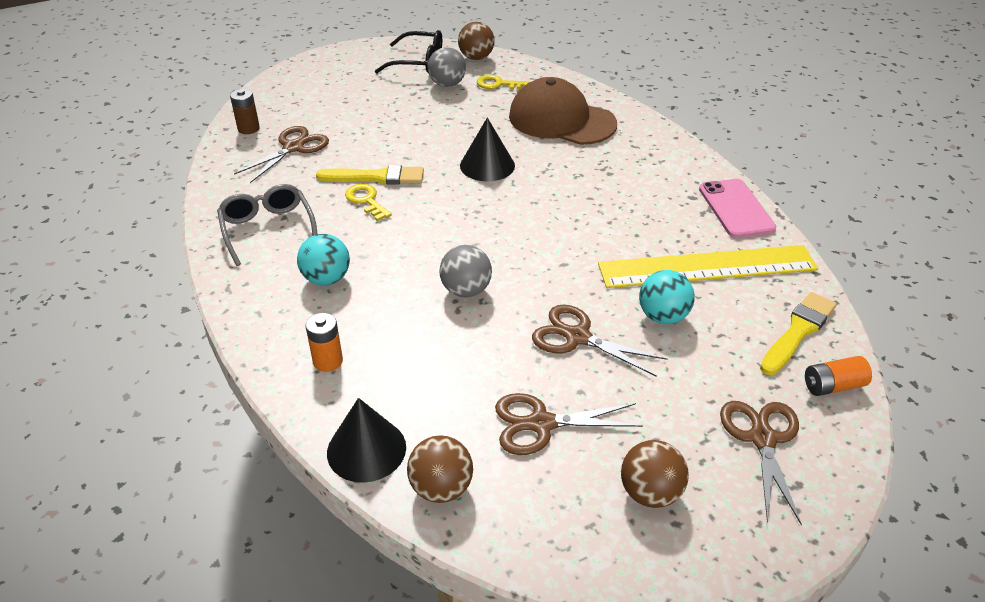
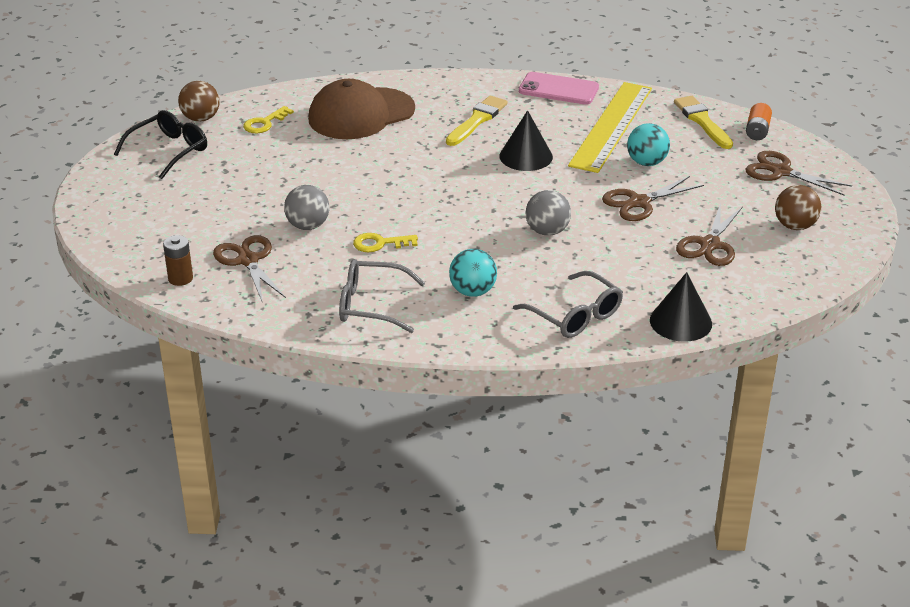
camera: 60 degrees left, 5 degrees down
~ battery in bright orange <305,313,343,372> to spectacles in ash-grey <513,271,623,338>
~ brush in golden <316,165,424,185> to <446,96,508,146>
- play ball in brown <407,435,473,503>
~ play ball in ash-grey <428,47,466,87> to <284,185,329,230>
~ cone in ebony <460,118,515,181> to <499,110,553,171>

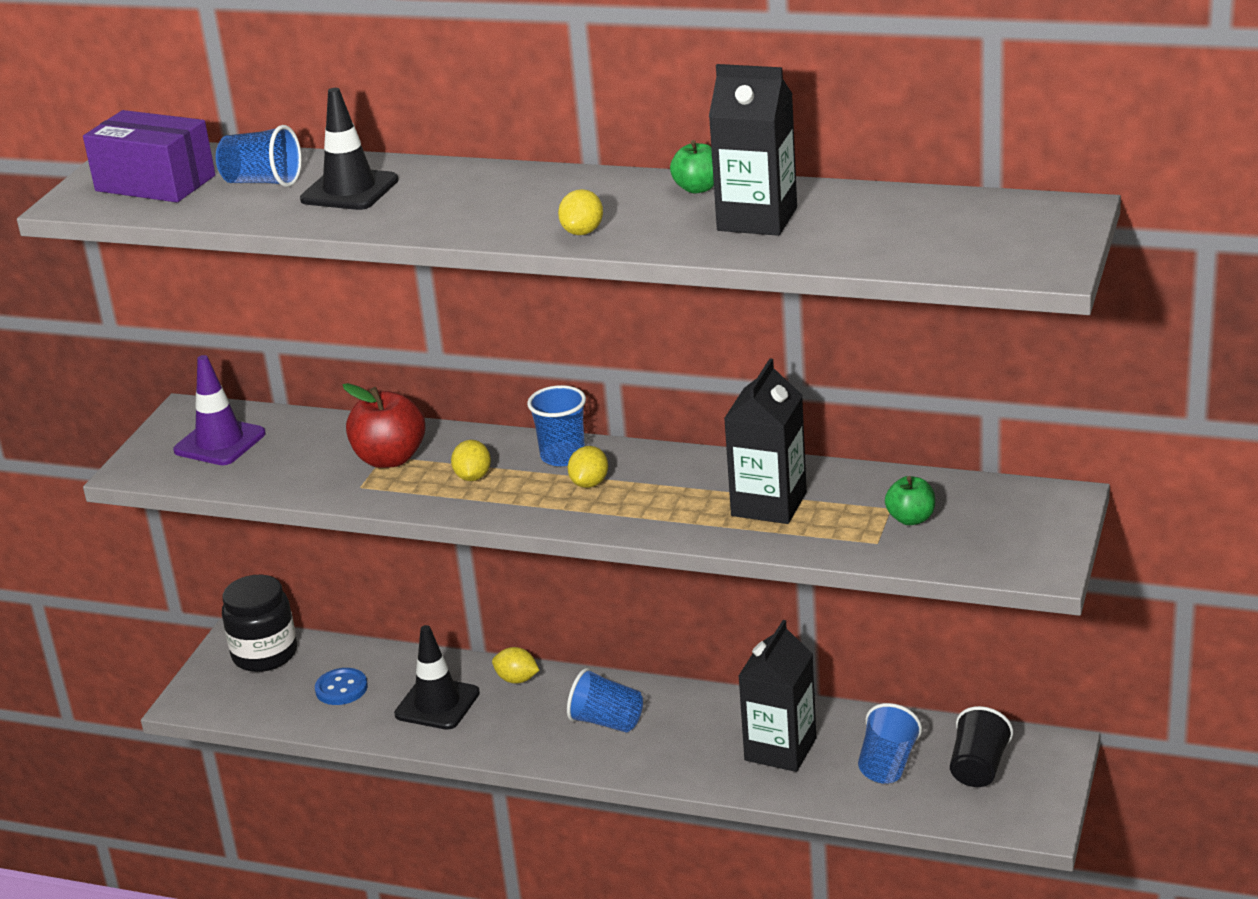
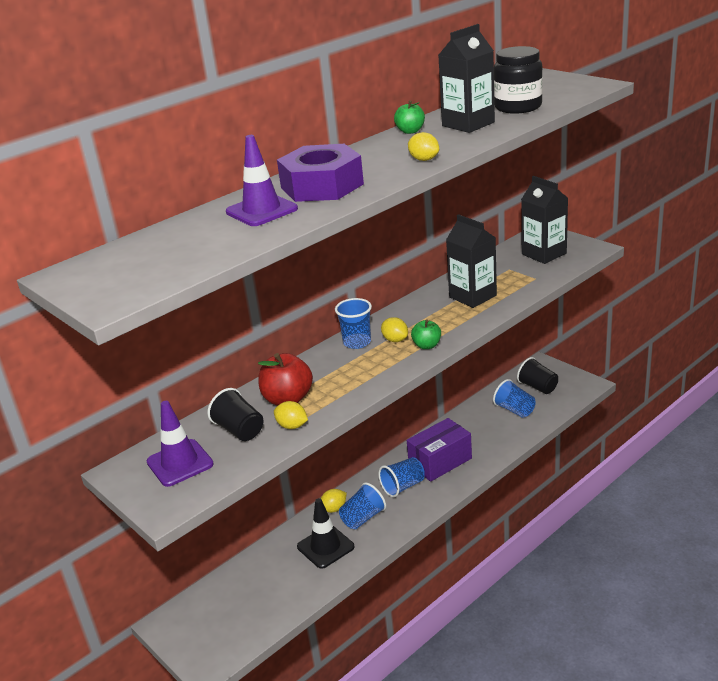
camera: 60 degrees left, 0 degrees up
~ box in violet <83,110,215,202> to <407,418,472,482>
~ cup in royal blue <216,125,302,187> to <339,482,386,529>
~ preserve jar in ebony <222,575,297,672> to <494,46,543,114>
~ road cone in ebony <300,88,399,210> to road cone in violet <226,135,298,226>
- button in royal blue <315,668,368,705>
~ toy lemon in golden <451,440,491,481> to <274,401,308,429>
~ juice carton in ebony <739,620,816,772> to <521,176,568,264>
~ apple in emerald <885,476,935,525> to <411,320,441,349>
+ cup in ebony <207,388,264,441>
+ hexagon nut in violet <277,144,364,202>

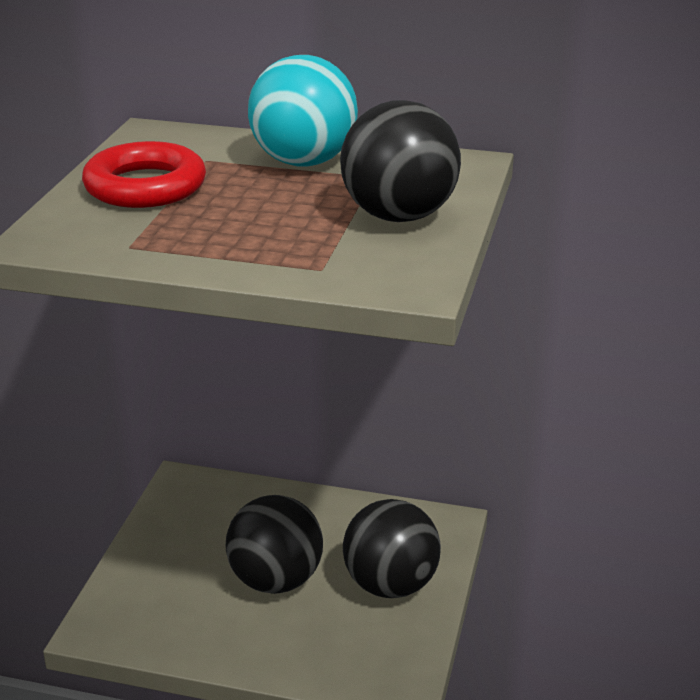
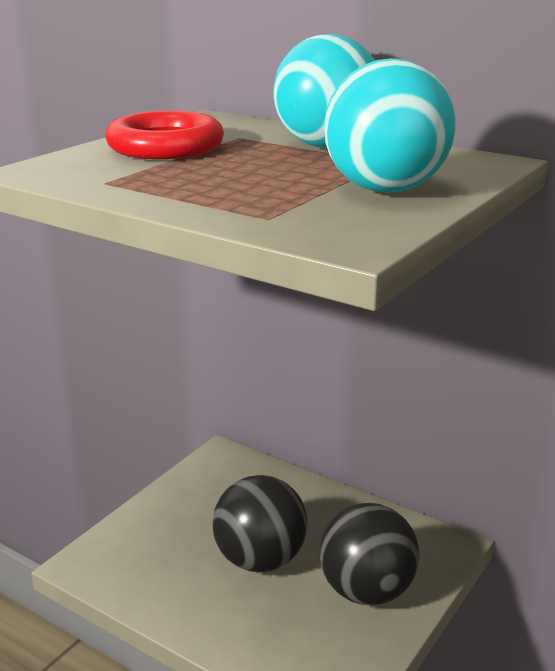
camera: 20 degrees right, 5 degrees down
~ play ball in ebony <340,100,461,222> to play ball in teal <324,58,456,193>

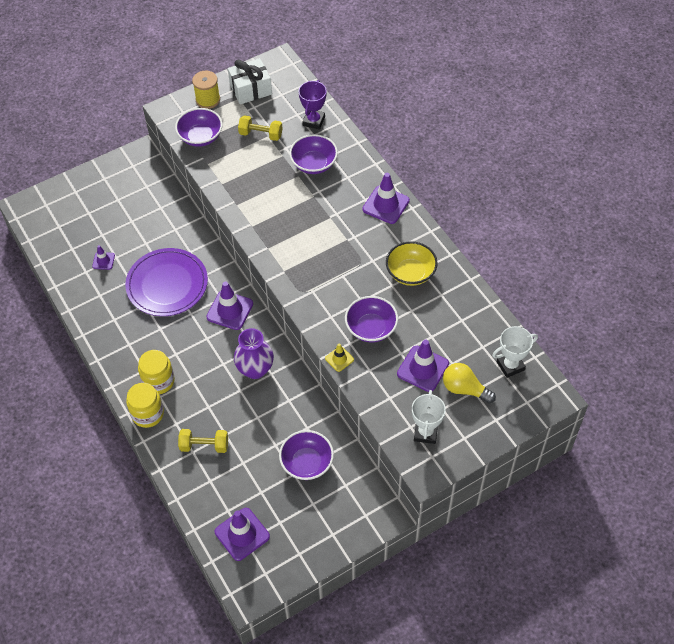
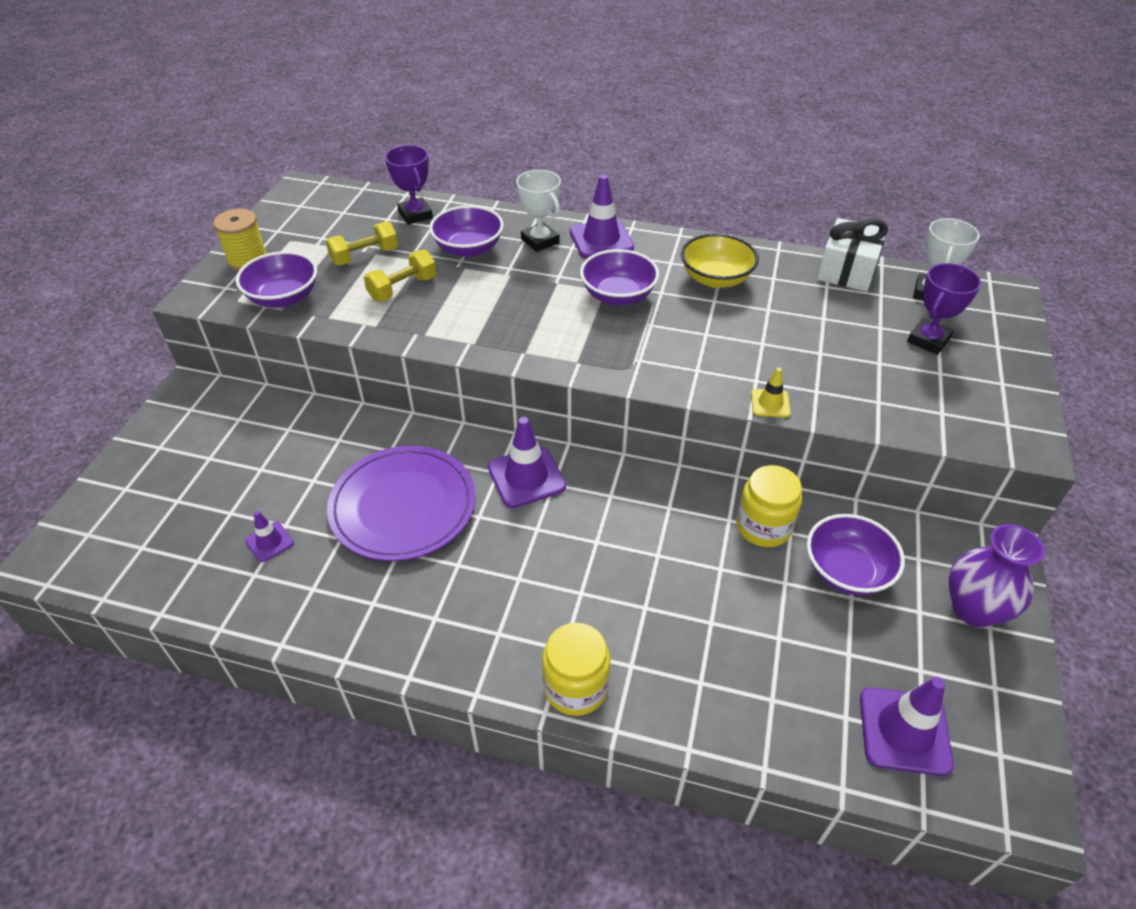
camera: 45 degrees left, 10 degrees down
~ preserve jar in golden <138,350,175,394> to <736,465,802,547>
~ free weight in golden <178,429,228,453> to <364,250,437,301>
~ wrapped gift in white <228,58,272,104> to <817,218,888,292>
~ vase in violet <234,328,274,379> to <949,524,1045,627>
~ deep dish in violet <345,296,398,342> to <580,249,659,305>
- road cone in violet <397,340,449,392>
~ trophy in white <412,390,446,444> to <516,170,561,252>
~ lightbulb in golden <443,363,496,404> to trophy in violet <907,263,981,355>

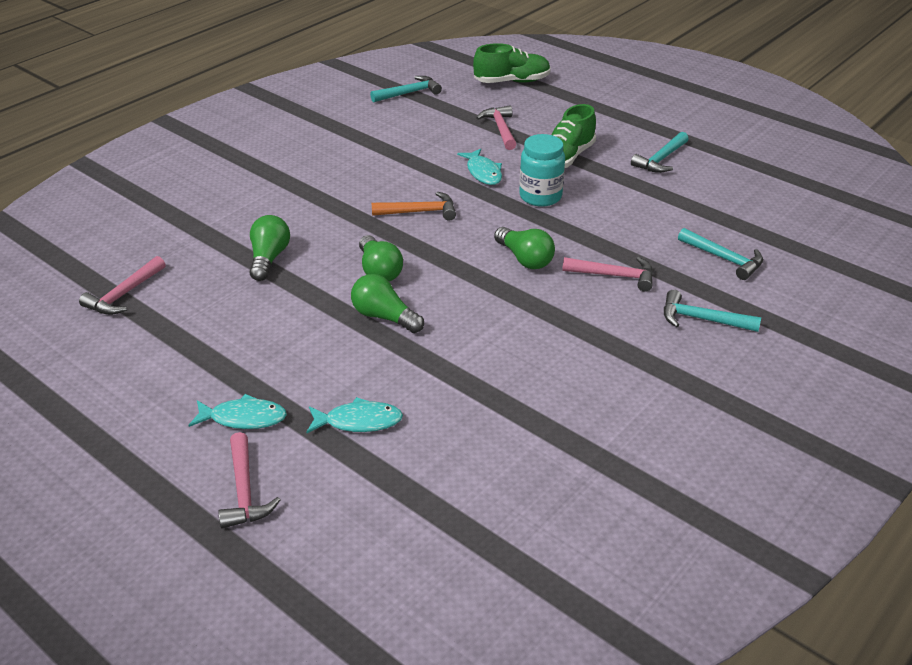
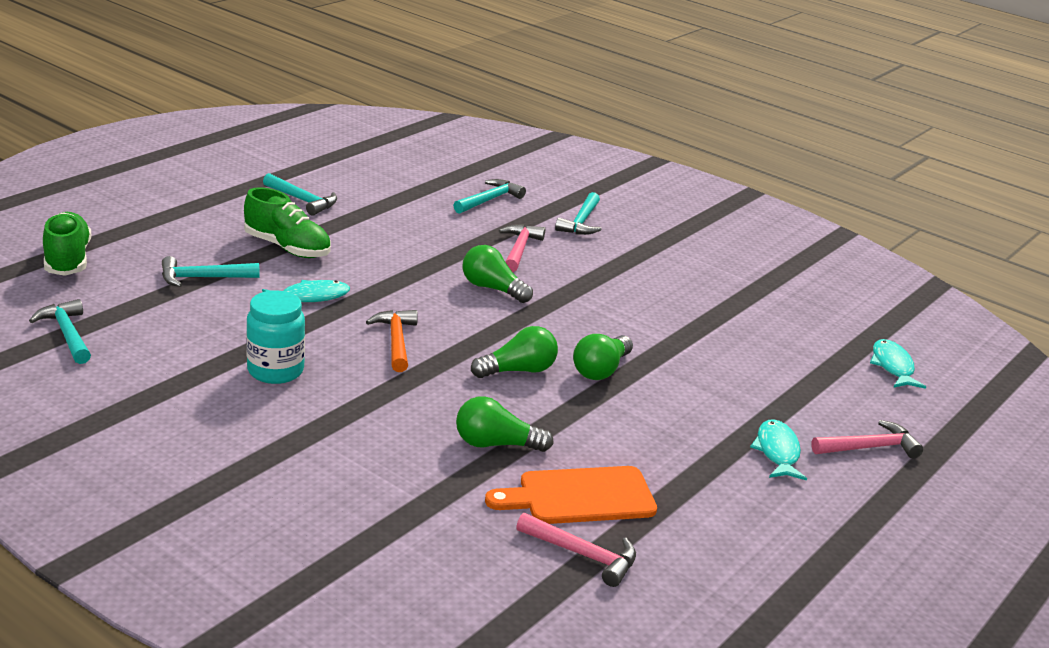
camera: 95 degrees left, 10 degrees down
~ toy fish in teal <307,397,403,433> to <870,339,926,389>
~ claw hammer in pink <476,106,516,150> to claw hammer in teal <162,256,260,287>
~ lightbulb in emerald <494,227,555,269> = <463,245,533,303> 105 degrees counterclockwise
~ preserve jar in teal <519,134,565,207> to <246,291,305,384>
+ chopping board in bright orange <485,466,657,524>

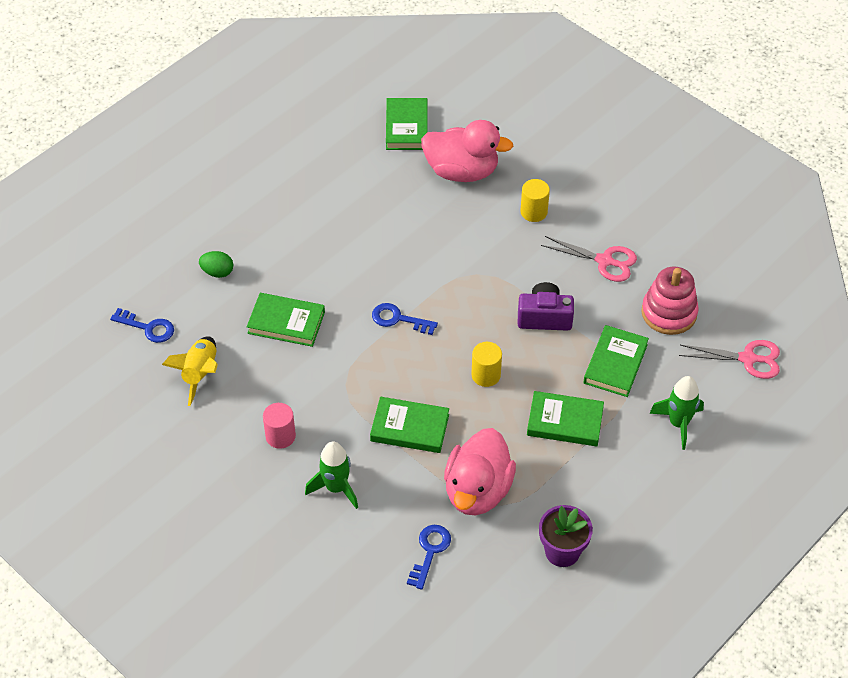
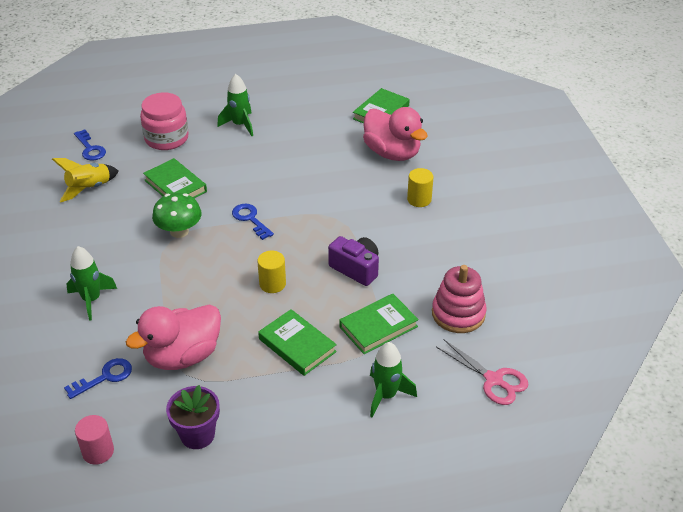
camera: 35 degrees right, 10 degrees down
~ egg in emerald <199,251,233,278> to preserve jar in pink <140,92,189,150>
~ solid cylinder in pink <263,403,296,449> to <75,415,114,465>
- book in emerald <370,397,449,453>
- scissors in pink <541,236,637,282>
+ toadstool in emerald <152,193,202,238>
+ spaceship in emerald <217,74,253,136>

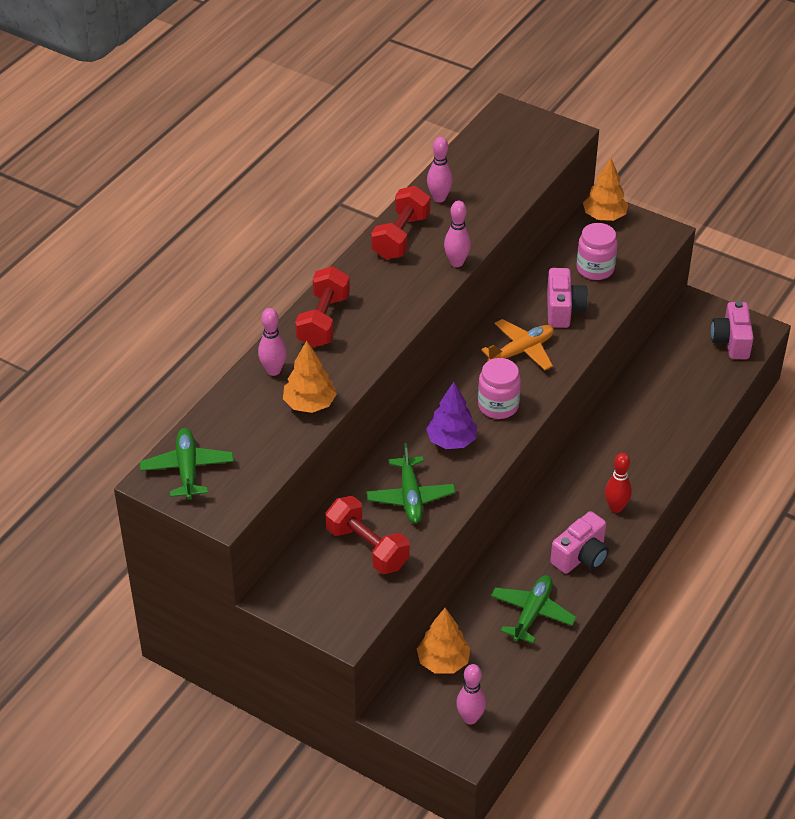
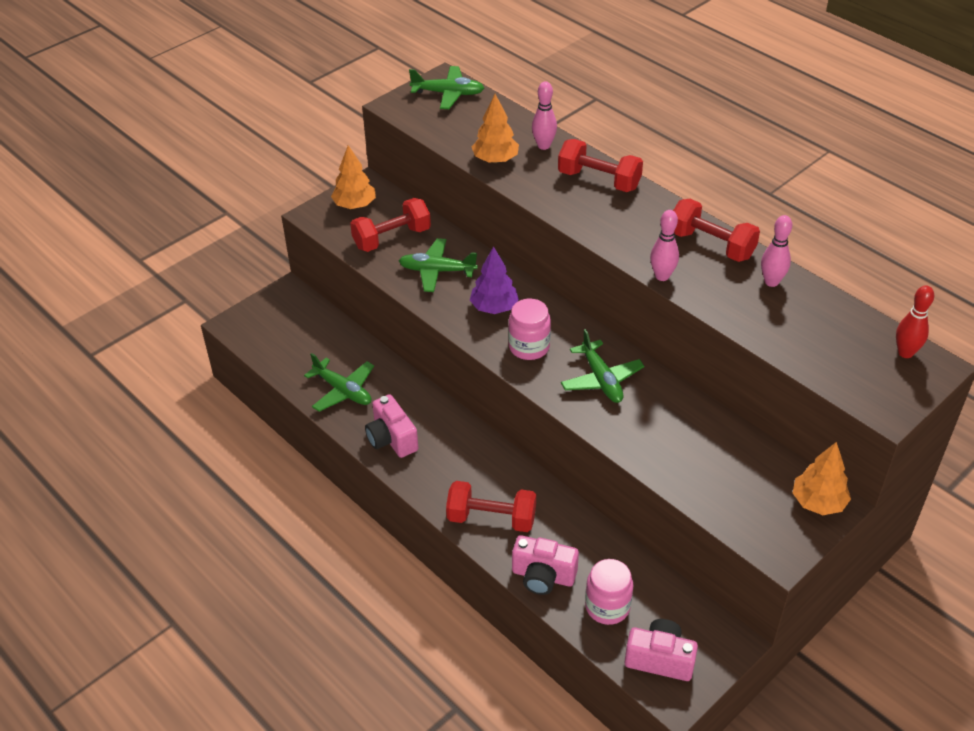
camera: 105 degrees right, 0 degrees up
~ toy tree in bright orange <417,608,471,674> to <331,145,376,209>
- tenpin in pink <456,664,486,725>
~ plane in bright orange <481,319,554,370> to plane in emerald <561,329,644,403>
~ compact camera in pink <547,268,588,328> to <512,535,579,595>
~ preserve jar in pink <576,223,618,280> to <585,559,633,625>
~ tenpin in scarlet <605,453,632,513> to <896,285,934,358>
+ free weight in scarlet <446,481,536,532>

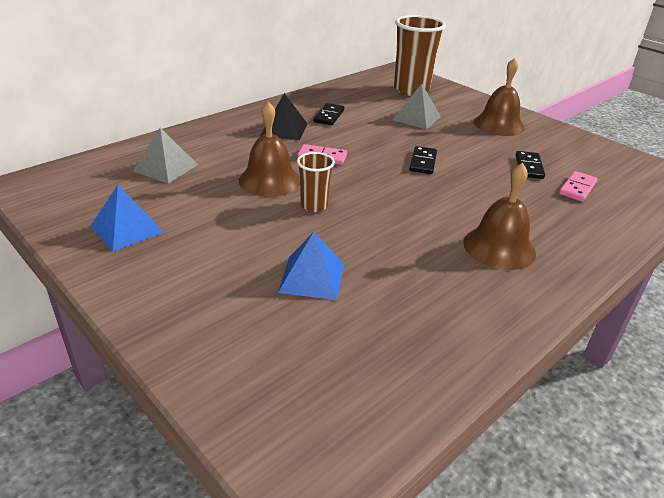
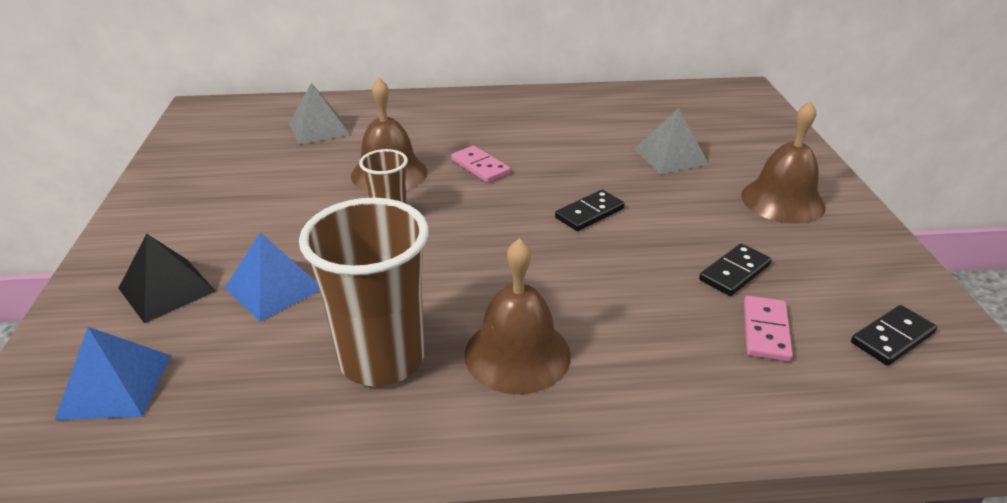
camera: 40 degrees right, 0 degrees up
~ pyramid in royal blue <90,185,163,251> to <55,327,171,420>
~ pyramid in ebony <260,93,307,140> to <119,234,216,323>
~ domino piece in ebony <313,103,344,125> to <851,305,937,366>
~ cup in brown <394,15,446,96> to <299,198,429,386>
~ domino piece in pink <559,171,597,202> = <744,296,793,362> 60 degrees counterclockwise

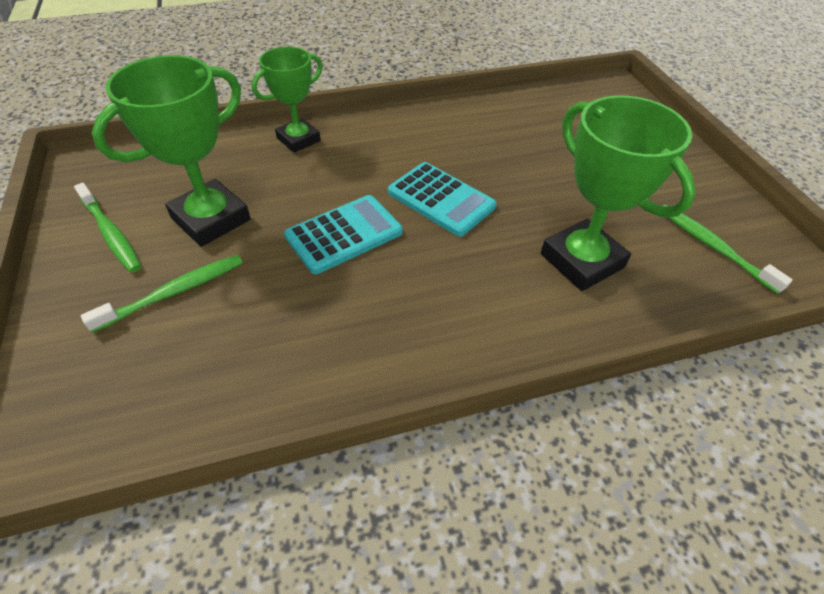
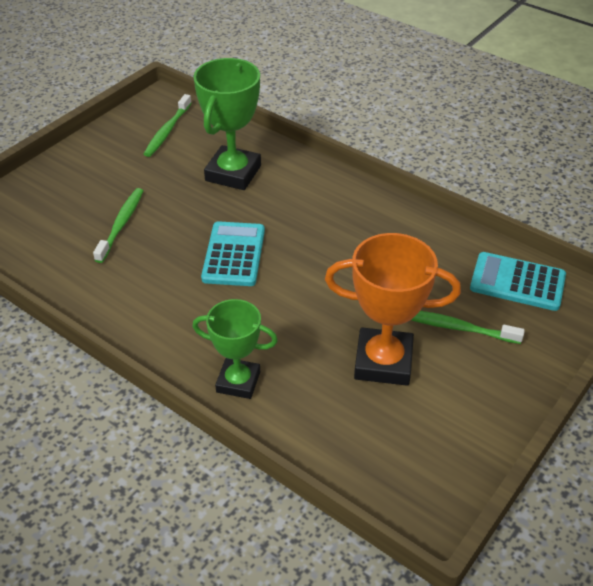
camera: 125 degrees left, 5 degrees down
~ toothbrush in emerald <74,183,141,273> to <93,188,143,263>
~ trophy in emerald <92,55,251,247> to trophy in bright orange <325,233,461,386>
~ pocket calculator in teal <284,195,403,274> to <470,252,566,311>

